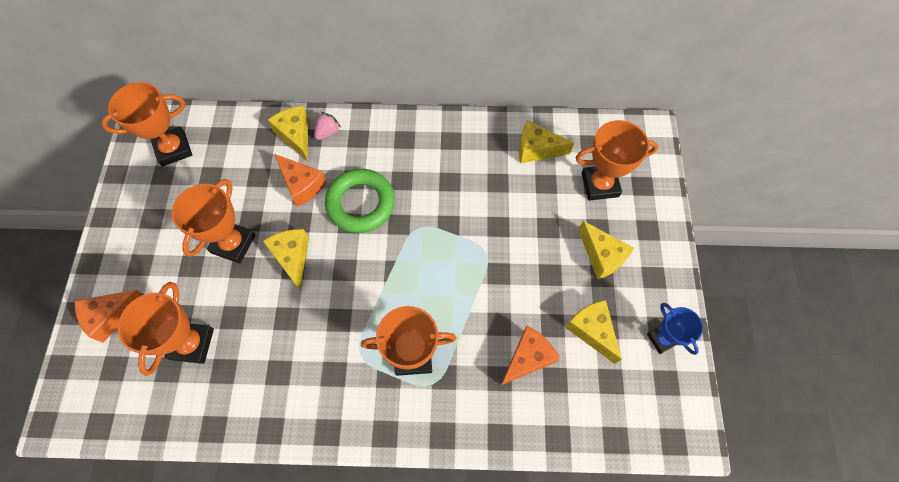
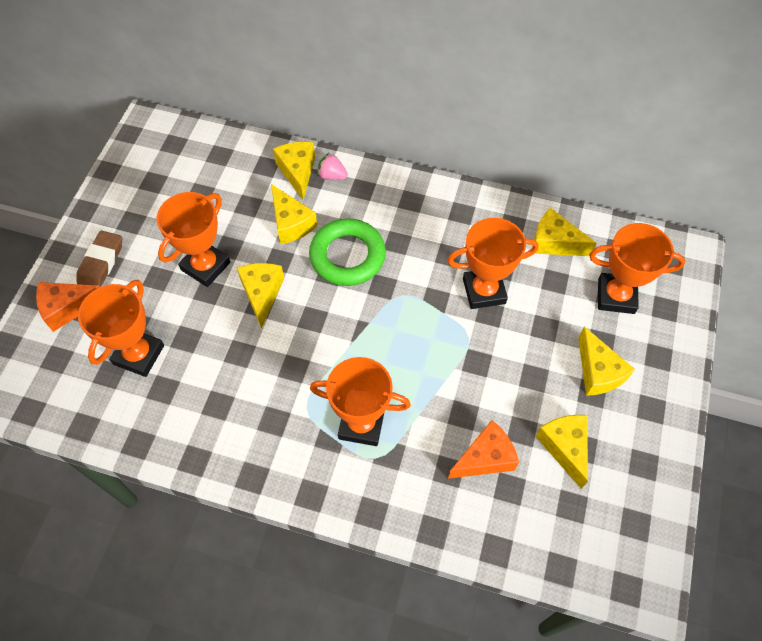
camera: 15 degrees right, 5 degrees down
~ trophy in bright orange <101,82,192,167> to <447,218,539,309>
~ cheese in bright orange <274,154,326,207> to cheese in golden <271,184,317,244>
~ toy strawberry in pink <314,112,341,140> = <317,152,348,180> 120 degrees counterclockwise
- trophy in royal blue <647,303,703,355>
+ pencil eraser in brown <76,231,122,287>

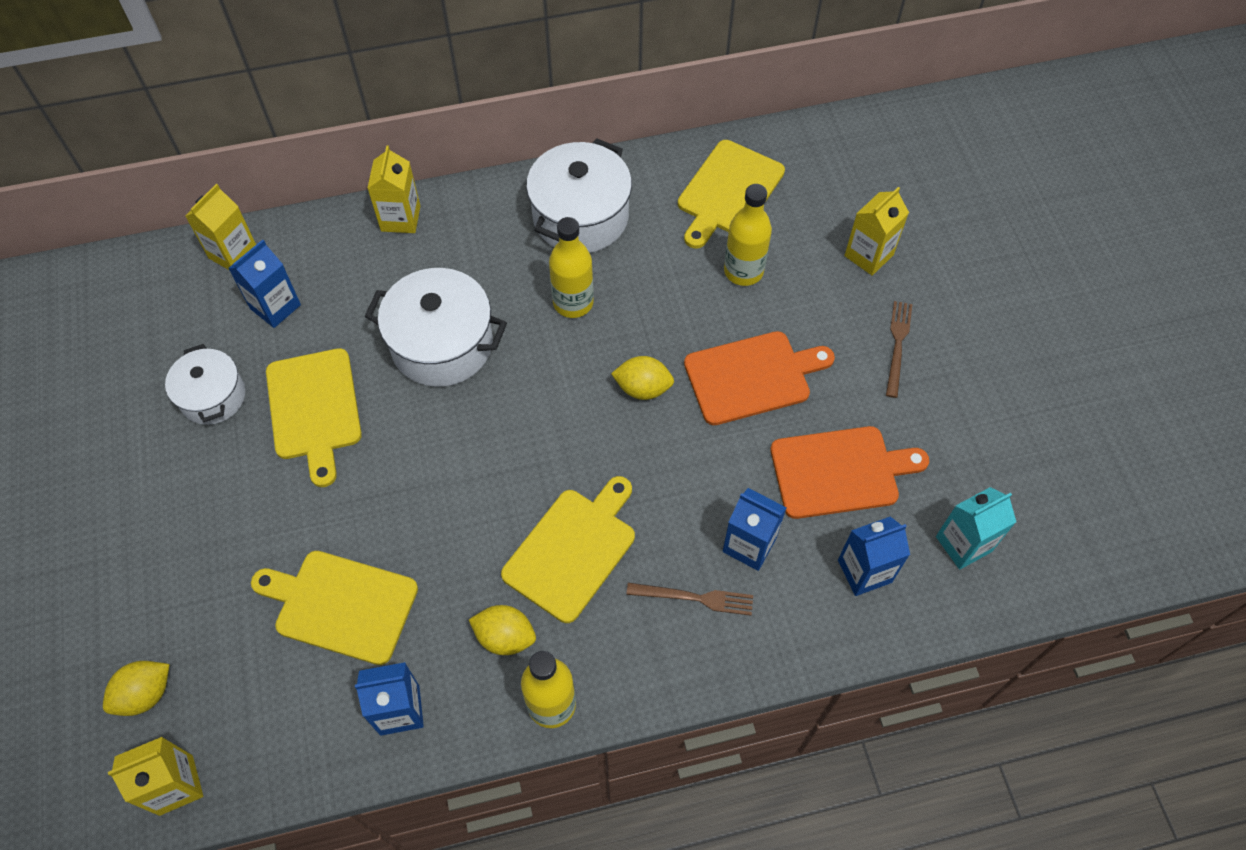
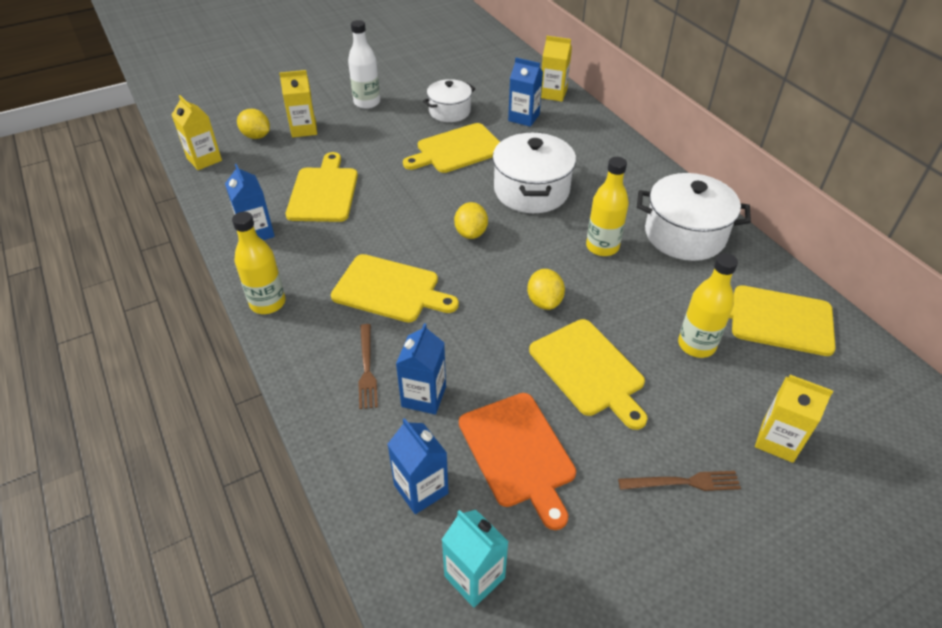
camera: 75 degrees right, 15 degrees down
~ juice carton in golden <367,145,420,233> to <279,70,317,138>
~ toy lemon in golden <469,605,536,655> to <454,202,488,239>
~ chopping board in bright orange <684,331,835,425> to chopping board in golden <529,319,648,430>
+ bottle in white <348,20,380,109>

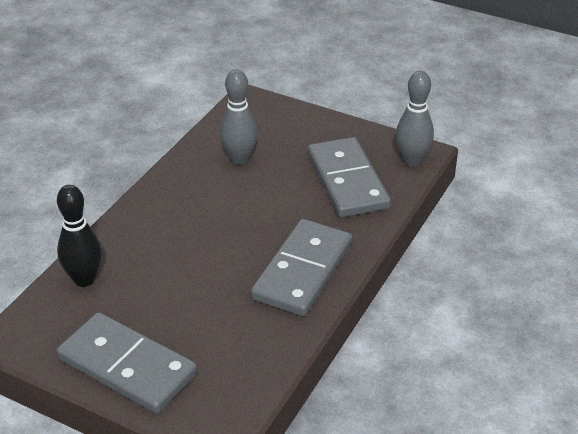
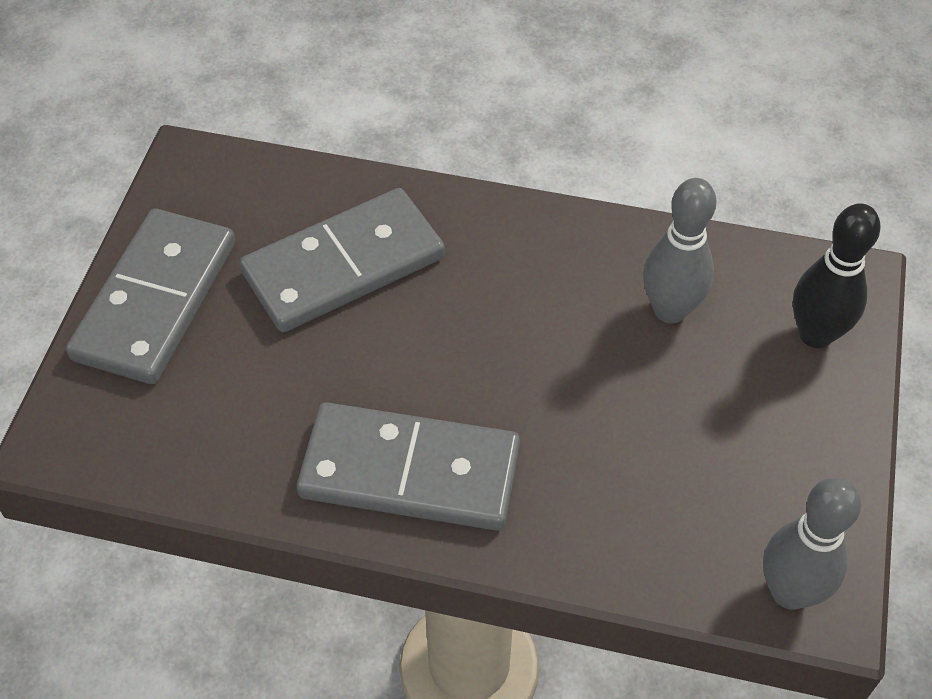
camera: 75 degrees right, 15 degrees up
~ tenpin in ebony <57,185,102,287> to <793,203,881,348>
~ domino piece in ash-grey <307,137,391,218> to <239,188,445,332>

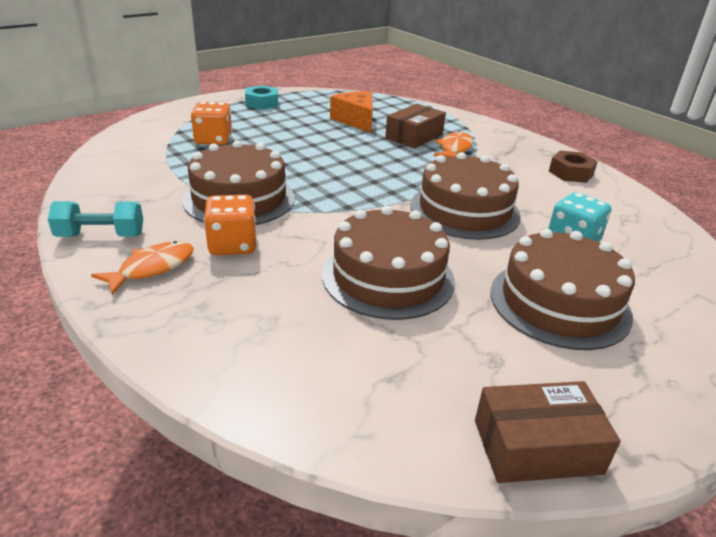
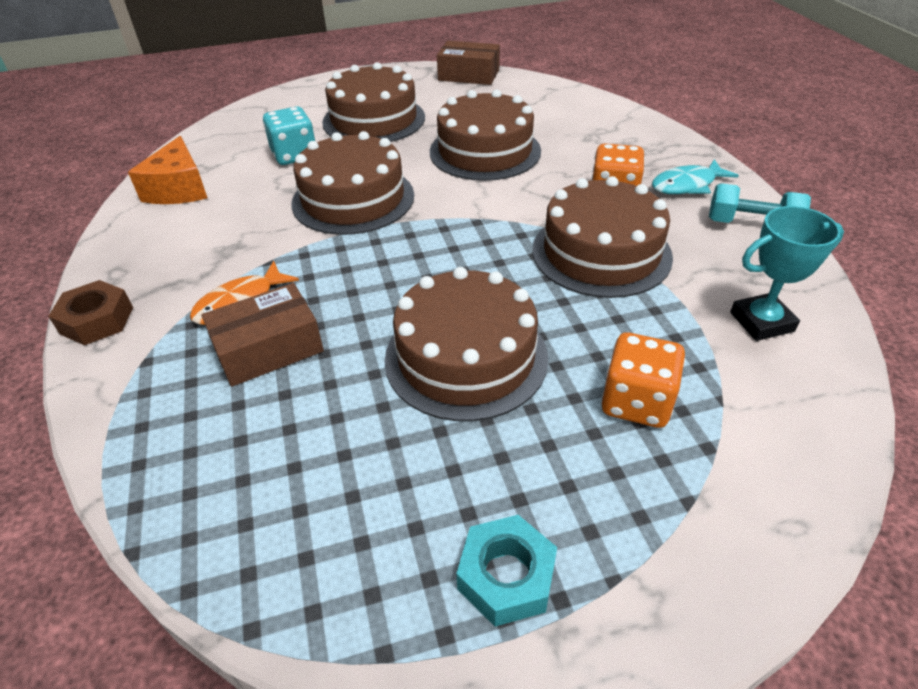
camera: 155 degrees left, 10 degrees up
~ toy fish in bright orange <91,241,194,295> to toy fish in teal <652,159,739,194>
~ cheese in bright orange <330,91,373,133> to <128,136,207,204>
~ hexagon nut in brown <549,151,598,183> to <48,280,133,345>
+ cake in brown <385,267,548,421>
+ trophy in teal <730,206,844,341>

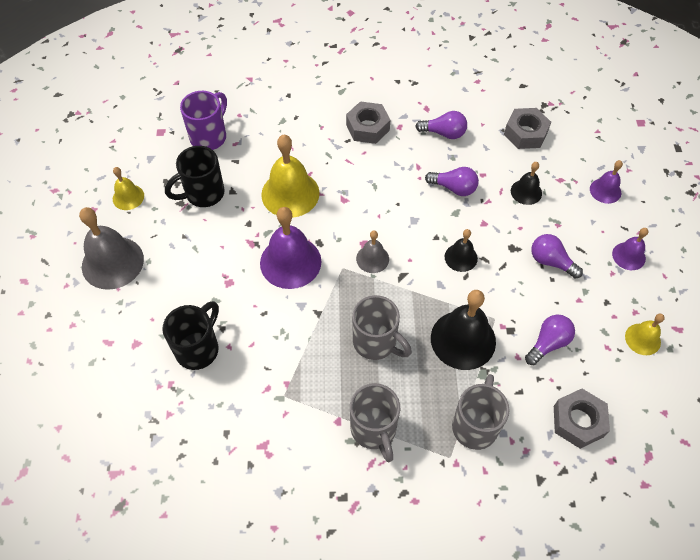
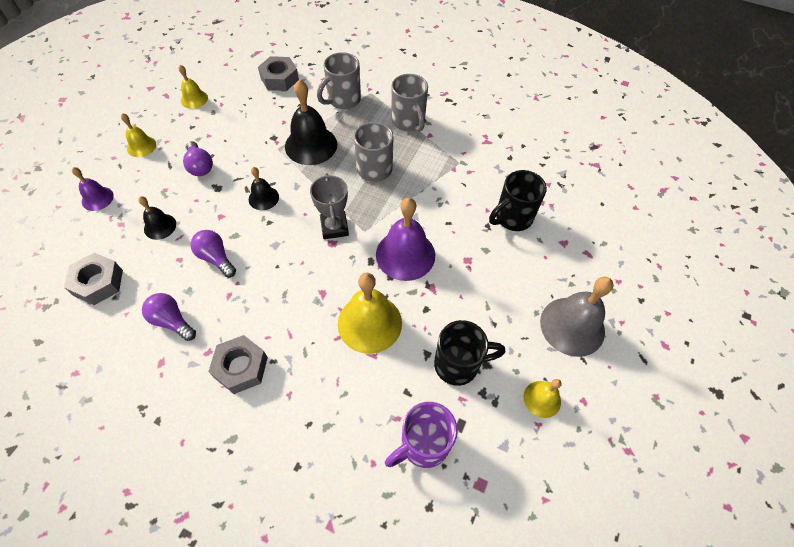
camera: 155 degrees left, 0 degrees up
~ tea mug in ash-grey <350,383,400,462> = <391,74,428,132> 150 degrees clockwise
~ school bell in ash-grey <356,230,389,273> to trophy in ash-grey <310,173,349,239>
- lightbulb in violet <525,314,575,365>
~ school bell in violet <612,228,648,270> to school bell in golden <121,113,156,157>

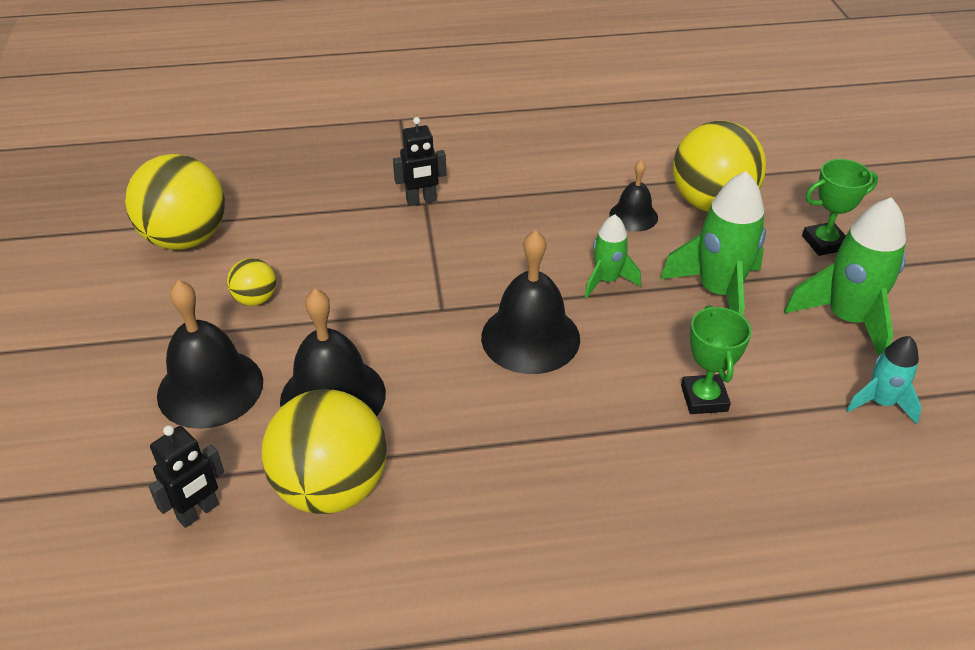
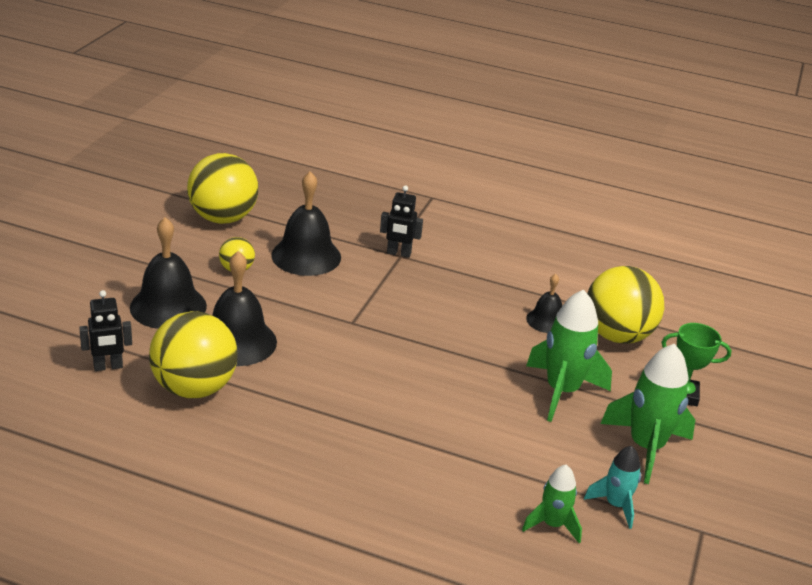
camera: 25 degrees right, 10 degrees down
~ school bell in ebony <481,230,580,374> to <271,171,341,276>
~ spaceship in emerald <585,214,641,298> to <522,465,582,544>
- trophy in emerald <681,305,752,414>

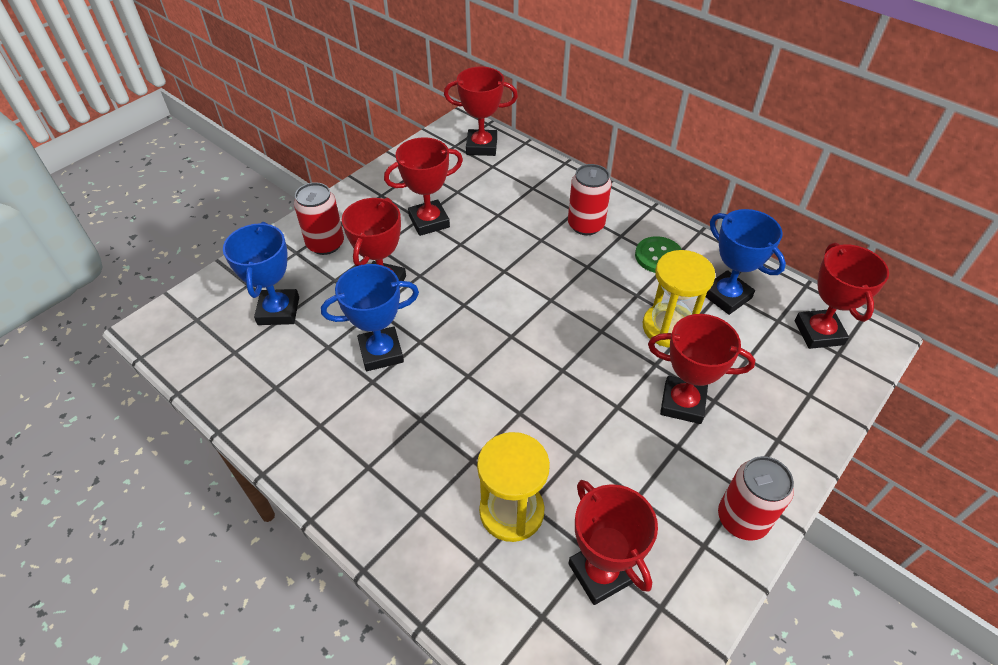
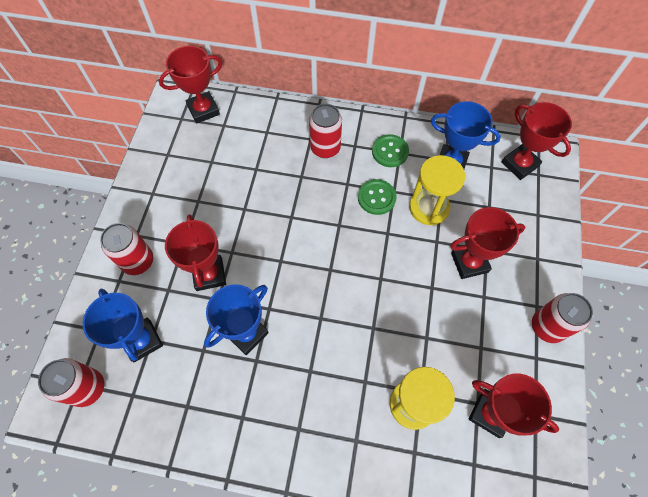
camera: 30 degrees left, 15 degrees up
- trophy in scarlet <384,137,463,236>
+ soda can in scarlet <38,358,104,407>
+ button in emerald <358,179,397,215>

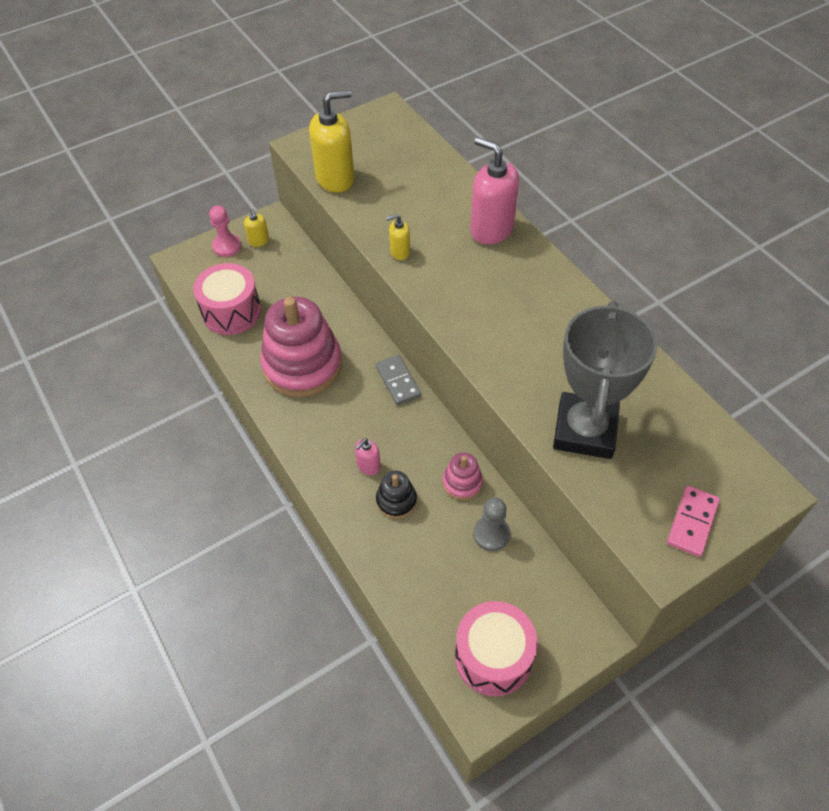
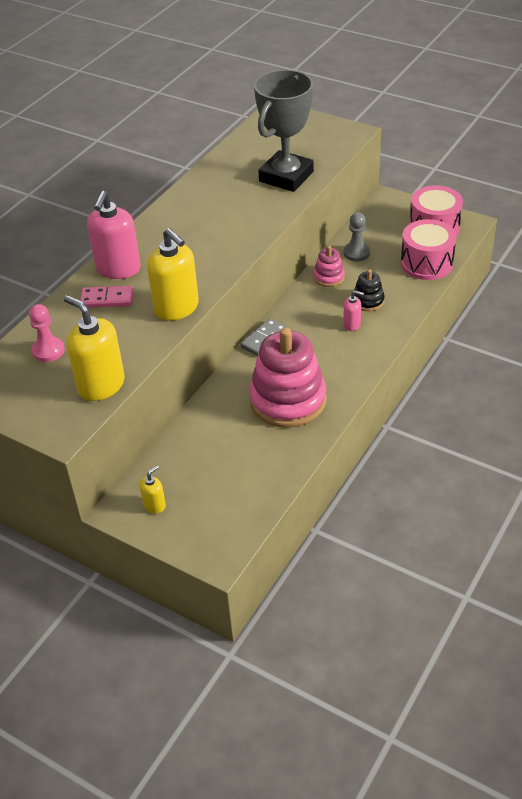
camera: 115 degrees left, 10 degrees down
~ snare drum in pink <193,263,261,335> to <401,219,457,280>
~ game pawn in pink <209,205,241,257> to <29,304,65,362>
~ pump bottle in golden <386,214,410,260> = <147,228,199,321> x2.06
~ trophy in ash-grey <553,301,658,459> = <254,70,314,192> 45 degrees counterclockwise
~ domino piece in pink <667,486,720,557> to <80,286,134,308>

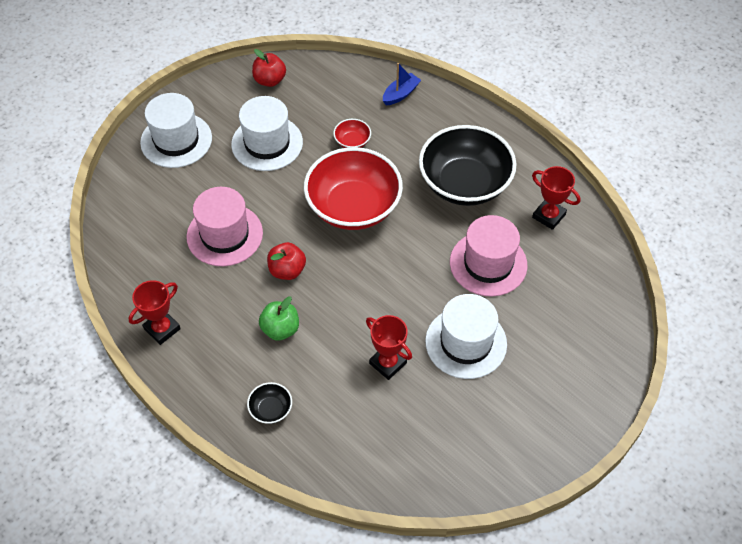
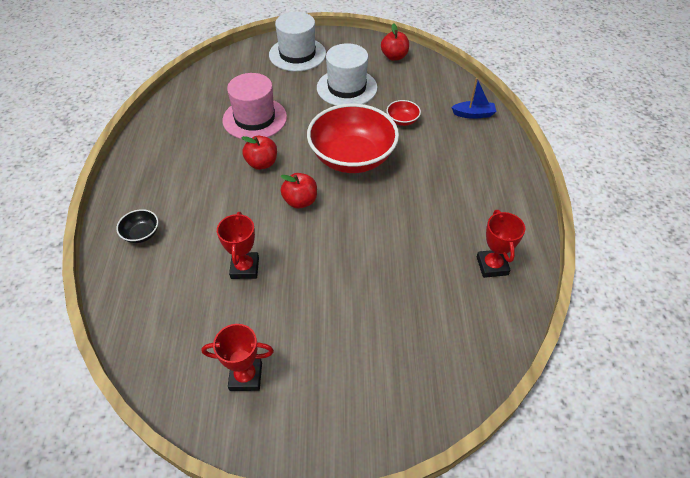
camera: 45 degrees right, 5 degrees down
~ trophy in scarlet <128,280,181,345> to <202,324,274,391>
- apple in emerald <259,296,299,341>
- deep dish in ebony <419,125,516,206>
- top hat in white <425,294,507,379>
- top hat in pink <450,215,527,297>
+ apple in scarlet <281,173,317,209>

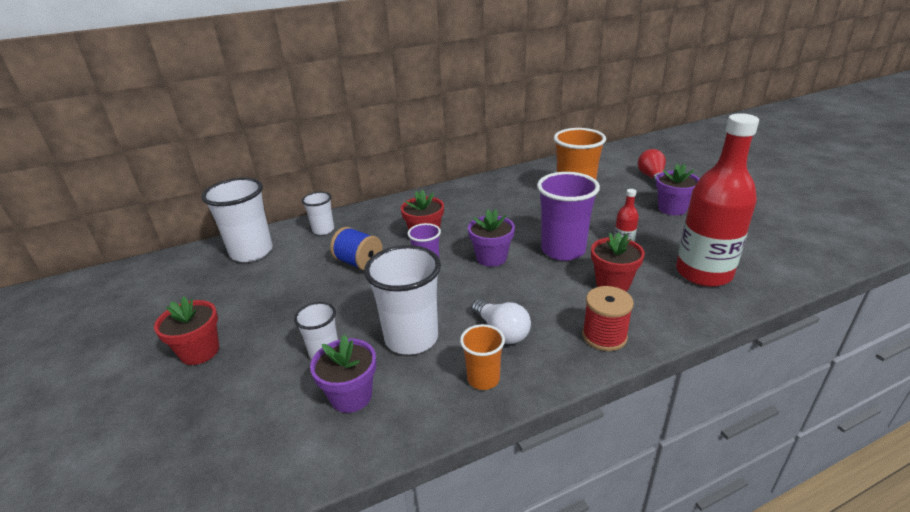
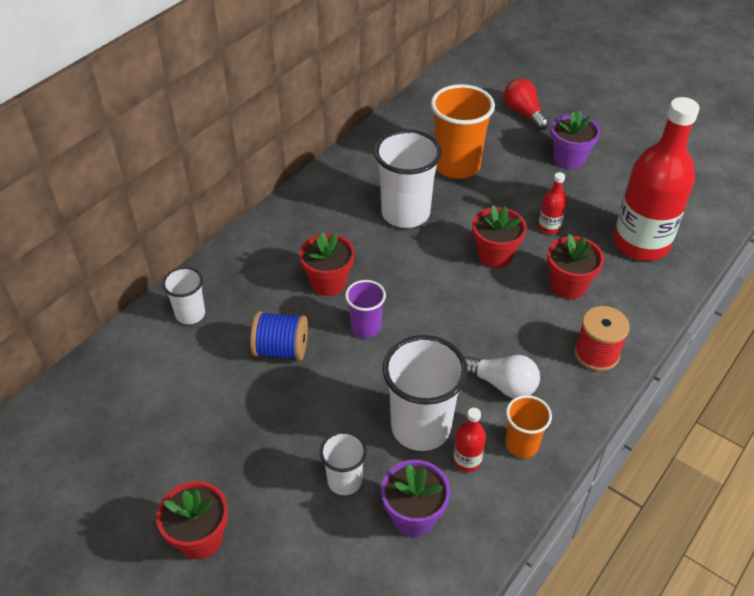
camera: 30 degrees left, 15 degrees up
~ cup in white <202,178,273,262> to <374,129,442,228>
- flower pot in violet <468,209,515,267>
~ cup in violet <537,172,600,261> to flower pot in scarlet <472,205,527,268>
+ bottle in scarlet <453,408,486,472>

